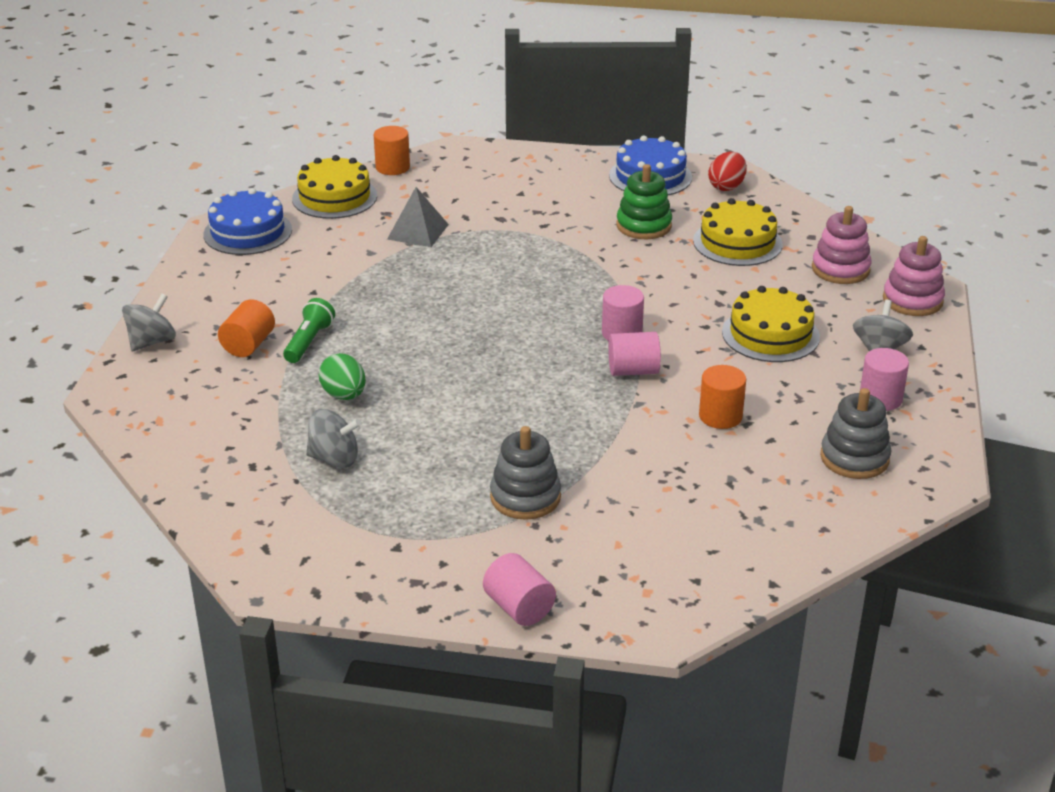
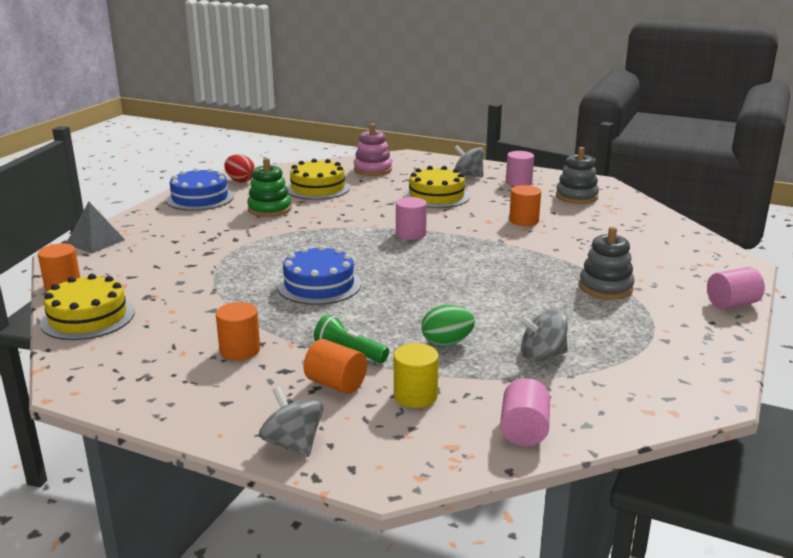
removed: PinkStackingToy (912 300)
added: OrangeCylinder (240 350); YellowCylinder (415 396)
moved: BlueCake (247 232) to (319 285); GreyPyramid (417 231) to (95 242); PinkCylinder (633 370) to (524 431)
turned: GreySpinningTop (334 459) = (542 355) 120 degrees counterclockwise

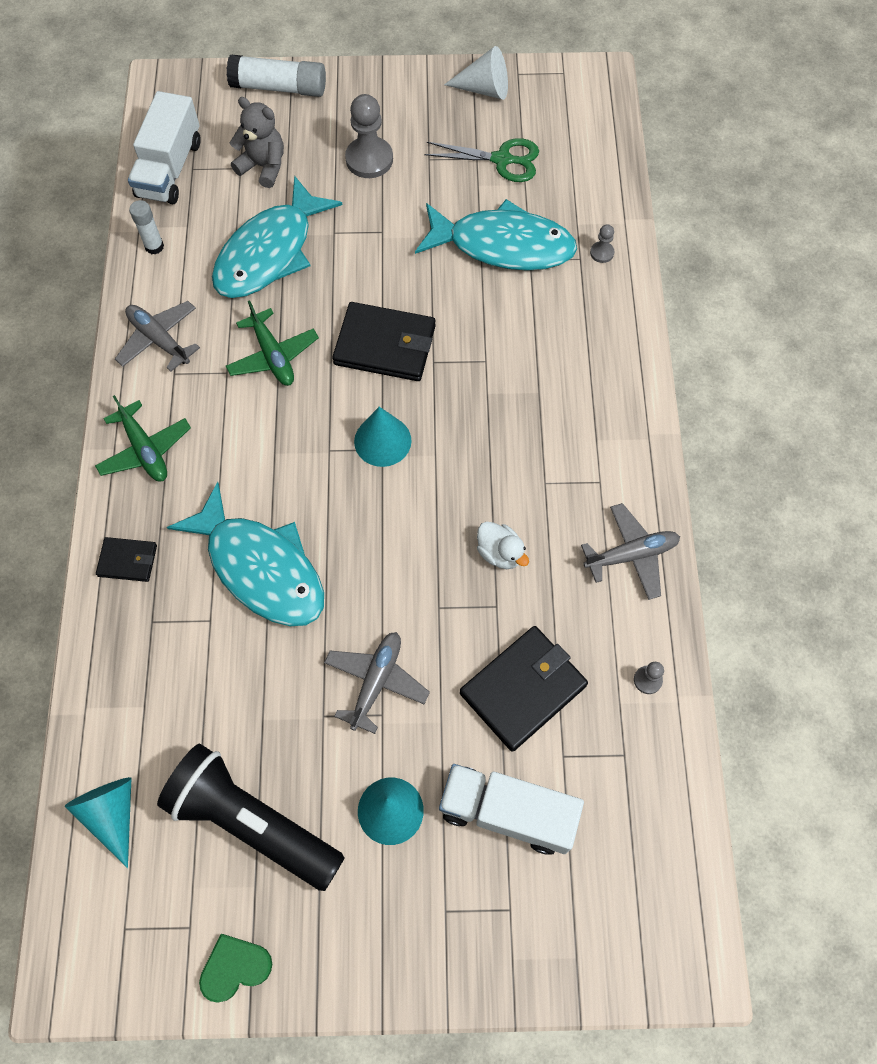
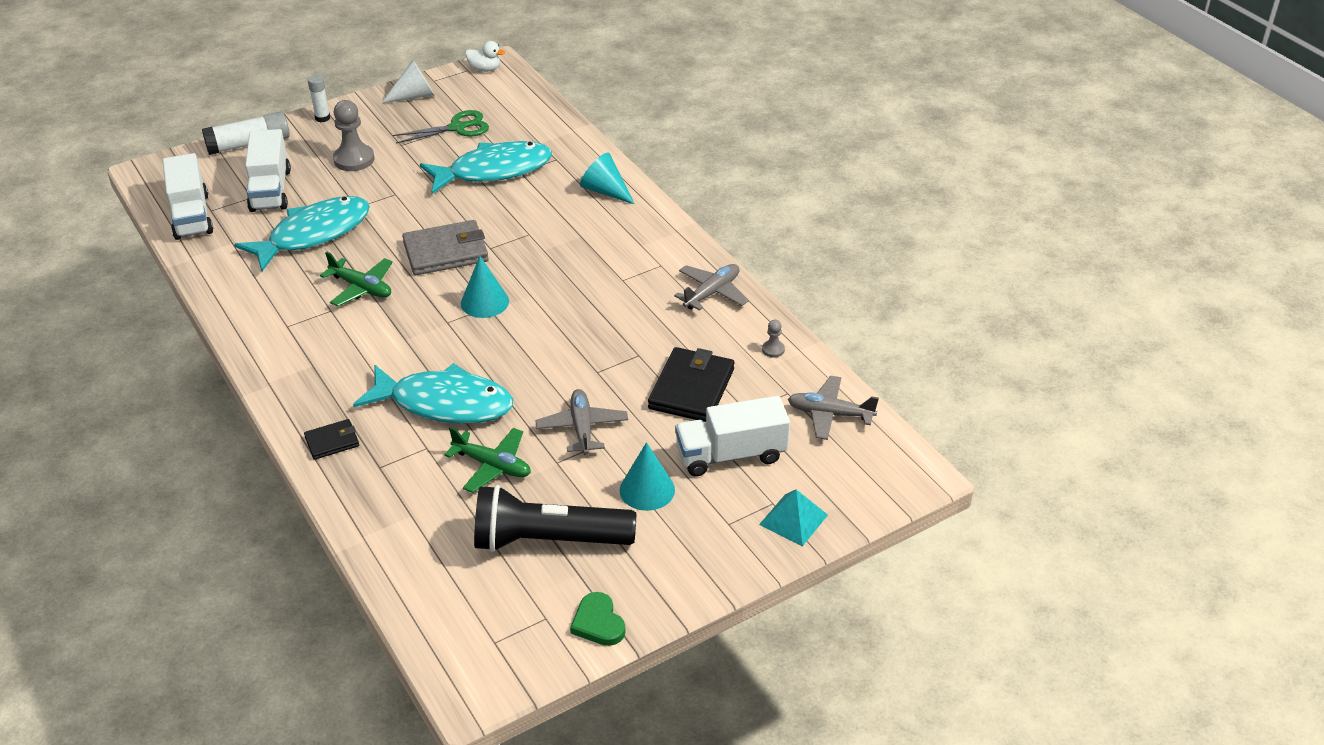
removed: GreyPawn (602 253)
added: TurquoisePyramid (793 519)
moved: TurquoiseCone (112 814) to (605 191); GreenPlane (145 450) to (492 466); GreyPlane (159 340) to (830 414); WhiteGlueStick (154 246) to (322 118); WhiteDuck (500 553) to (485 69)
replaced: GreyTeddyBear (263 166) to WhiteTruck (270 190)
recoloured: BlackWallet (385 345) to GreyWallet (446 252)
turned: GreenHeart (235 967) = (598 623) 60 degrees counterclockwise; TurquoiseFish (270 253) = (313 234) 135 degrees counterclockwise

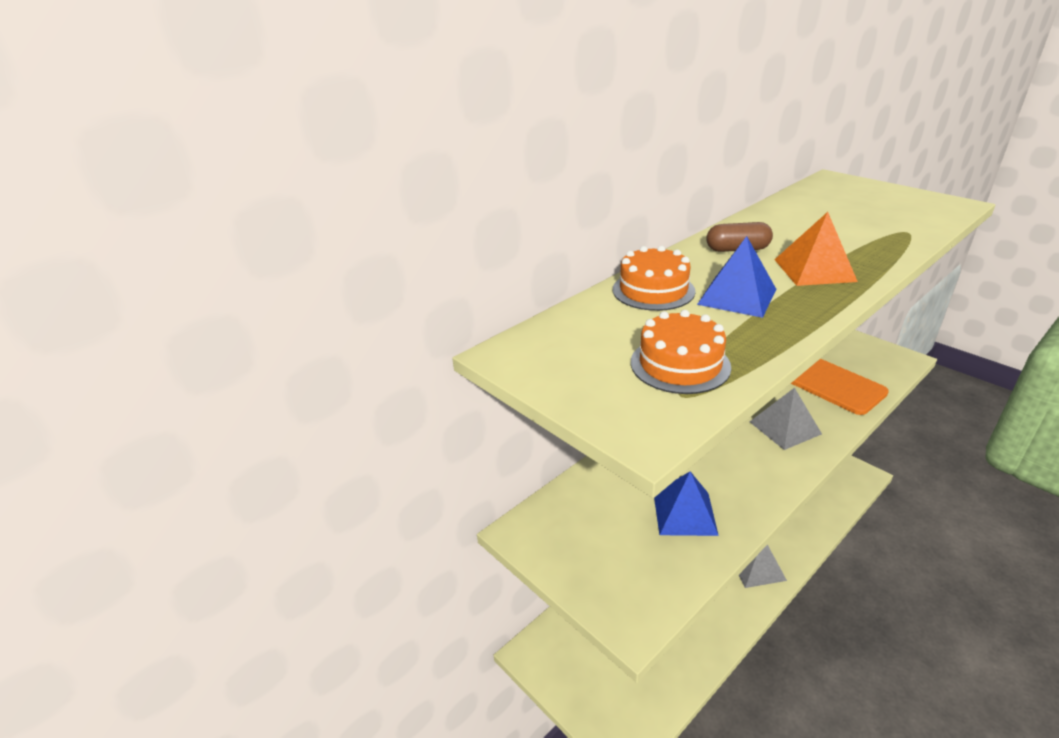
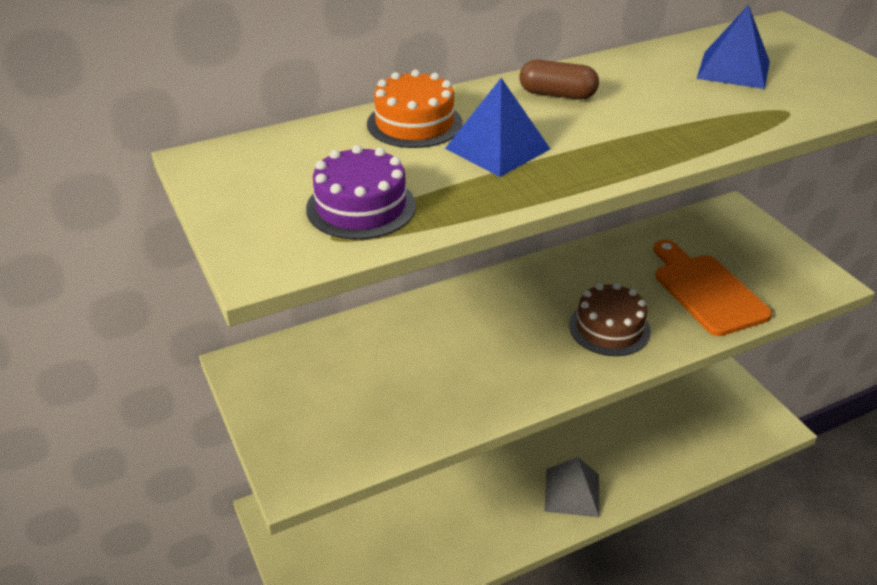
removed: OrangePyramid (814 270)
moved: BluePyramid (684 513) to (733 69)
replaced: GreyPyramid (784 427) to BrownCake (609 328)
recoloured: OrangeCake (680 364) to PurpleCake (361 207)

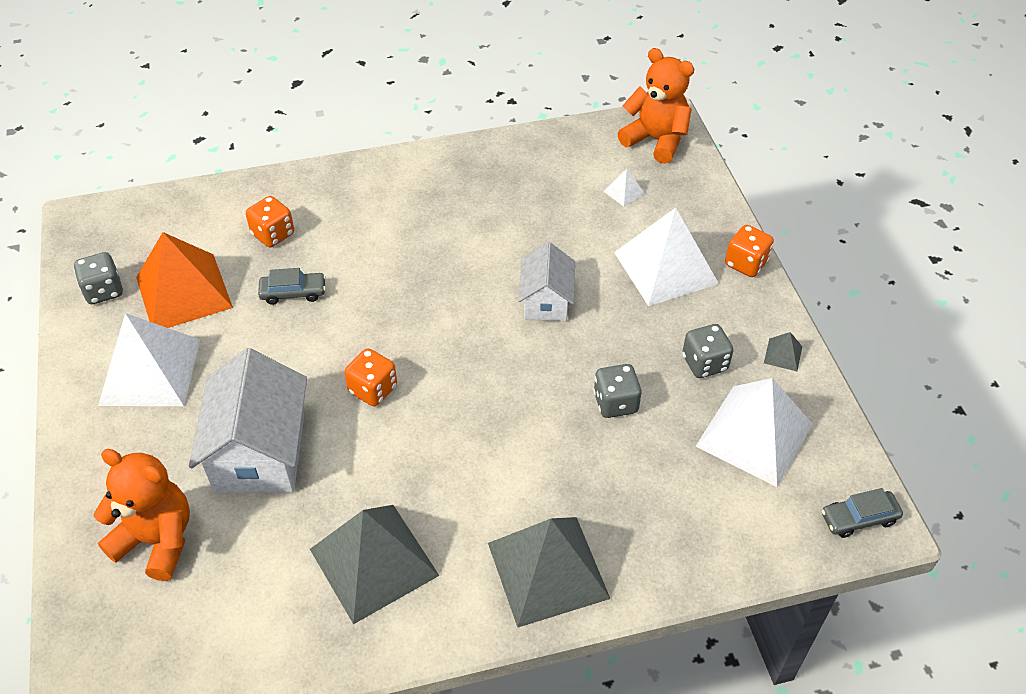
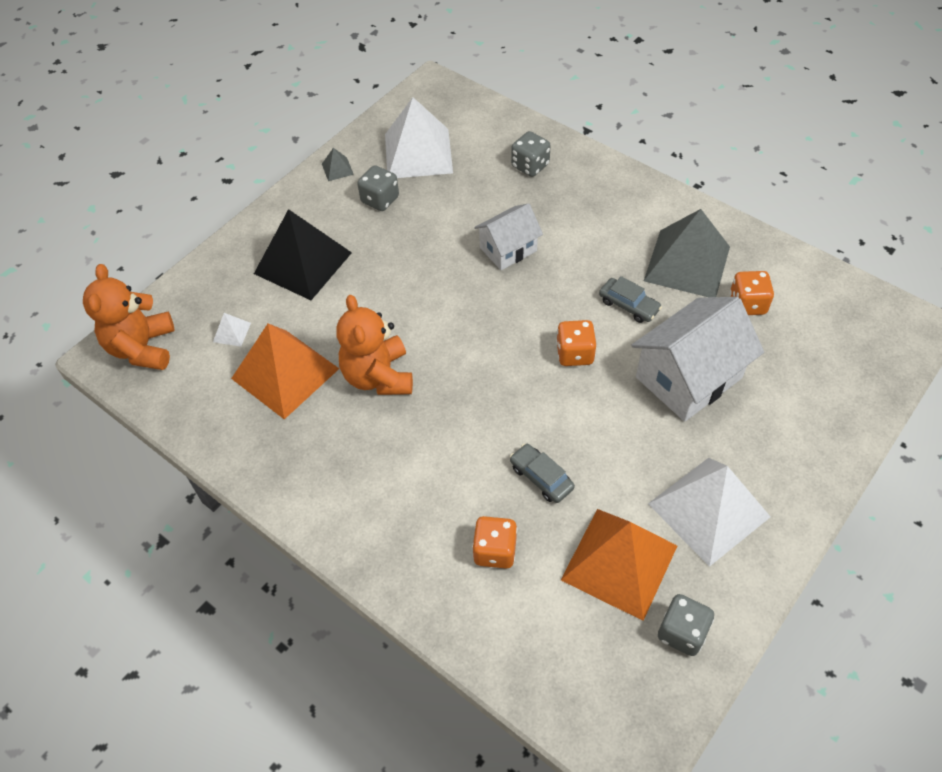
removed: GreyPyramid (548 570)
added: OrangePyramid (285 373)
moved: OrangeTeddyBear (157 540) to (378 376); WhiteHouse (546 301) to (508 249); GreyDice (615 403) to (530 166); OrangeDice (746 263) to (747 304); GreyCar (859 518) to (628 305)
recoloured: WhitePyramid (666 268) to BlackPyramid (303 263)

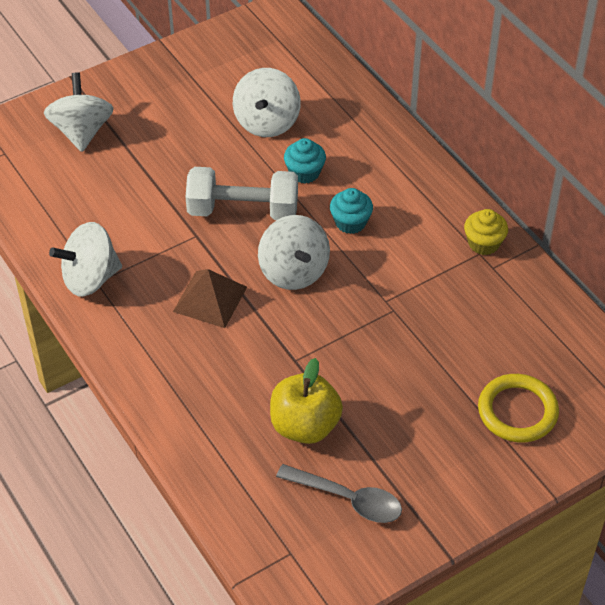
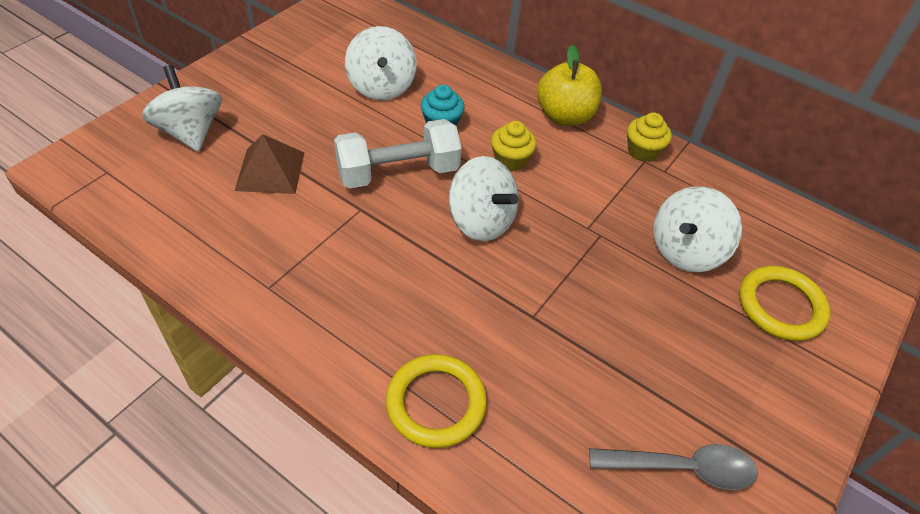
added: YellowRing (436 403)
moved: WhiteSpinningTop (90 278) to (685 251); BrownPyramid (210 299) to (270 171); YellowApple (305 426) to (564 116)
recoloured: TurquoiseCupcake (350 222) to YellowCupcake (510 160)

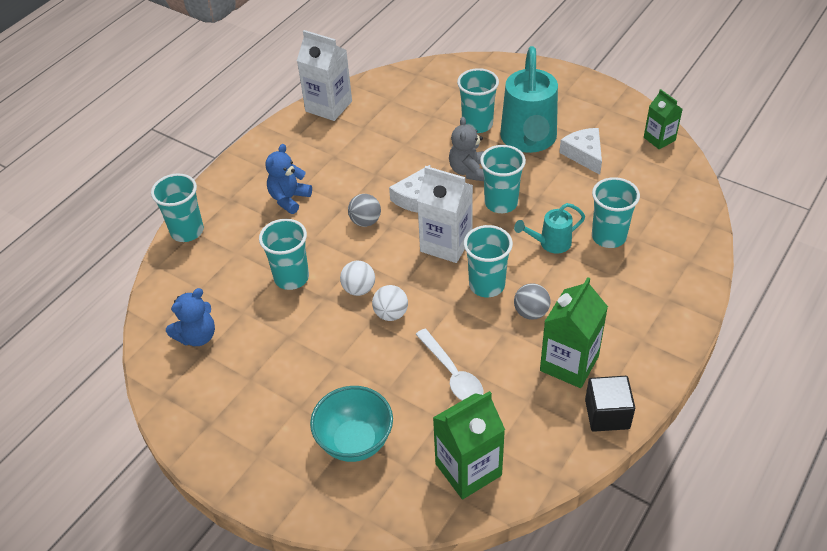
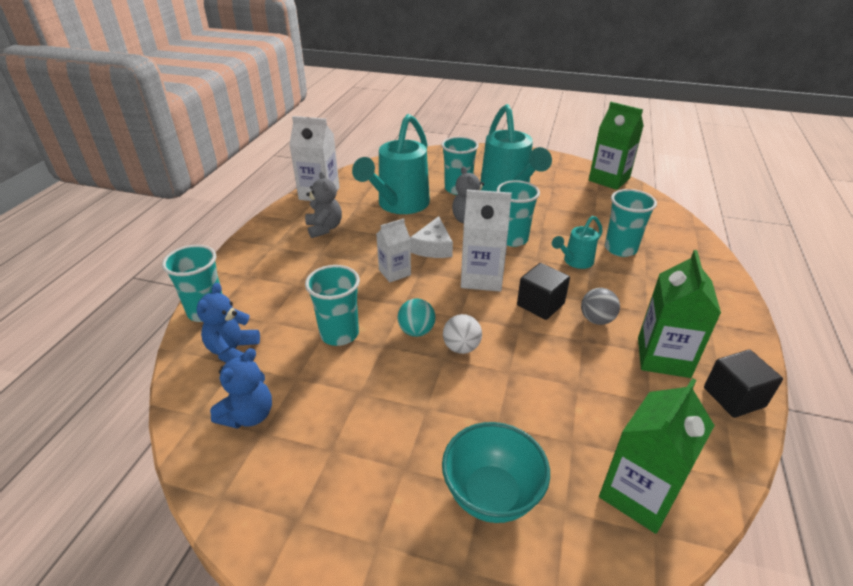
removed: WhiteSpoon (452 374); WhiteCheese (584 154)
added: GreyTeddyBear (324 228); TurquoiseWateringCan (399 205)
moved: BlueTeddyBear (289 199) to (233 351)
replaced: GreyBall (365 221) to WhiteCarton (394 272); TurquoiseCup (487 285) to BlackCube (540 304)
recoloured: WhiteBall (359 289) to TurquoiseBall (416 331)
resized: GreenCarton (659 139) = (609 179) x1.62

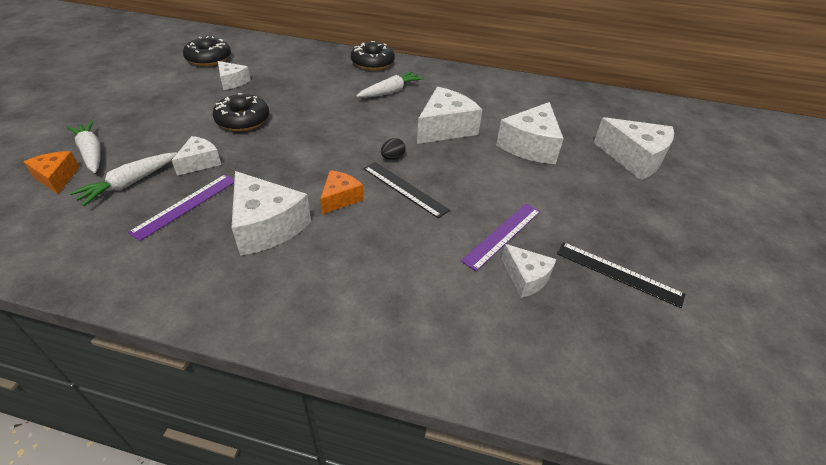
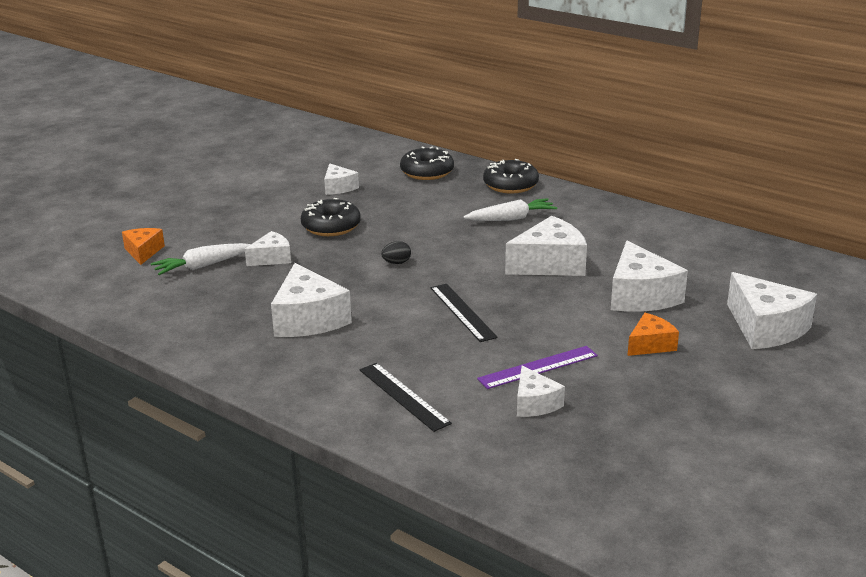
removed: WhiteCarrot (91 153); PurpleRuler (186 205)
moved: BlackDonut (209 59) to (427 172); OrangeCheese (340 198) to (650 345); BlackEgg (392 158) to (396 263); BlackRuler (618 273) to (403 396)
turned: WhiteCheese (530 146) = (640 296) 60 degrees counterclockwise

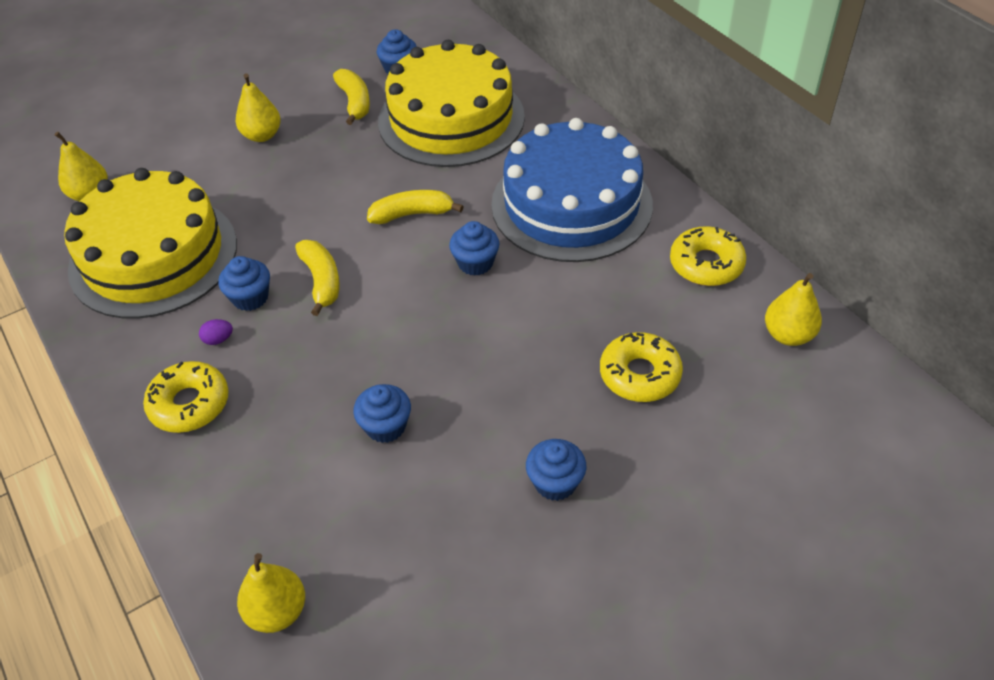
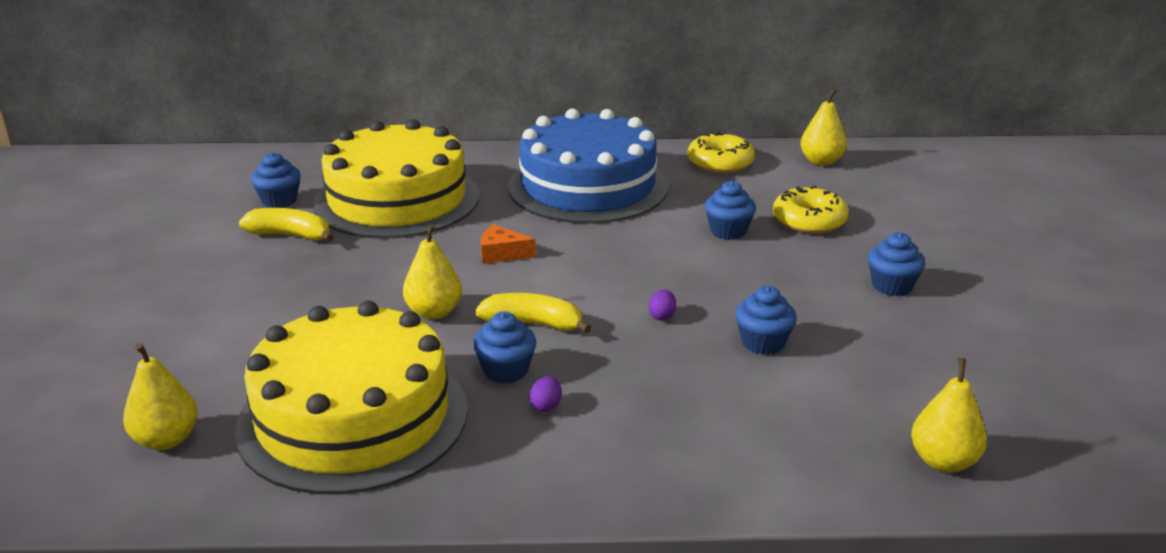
removed: YellowDonut (189 404)
added: PurpleEgg (662 316)
moved: YellowPear (262 135) to (434 312); BlueCupcake (475 263) to (728 231)
replaced: YellowBanana (412 214) to OrangeCheese (502 254)

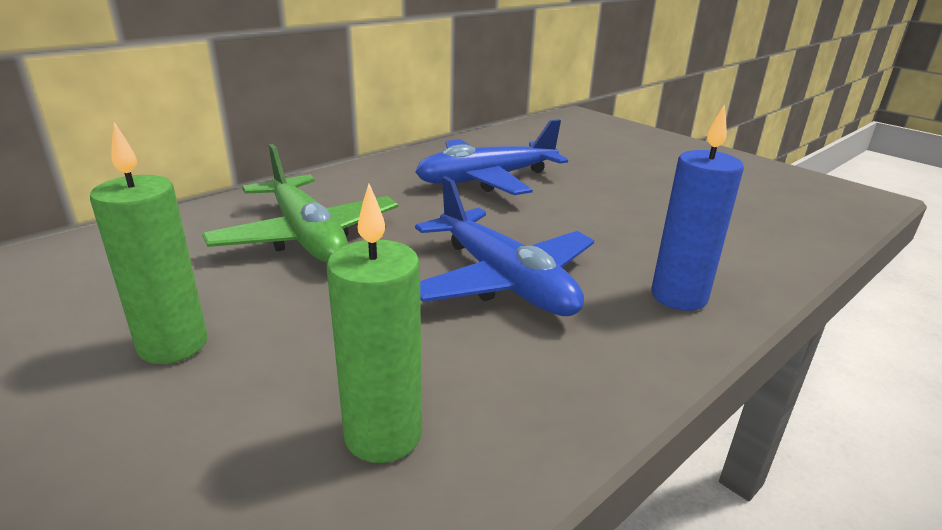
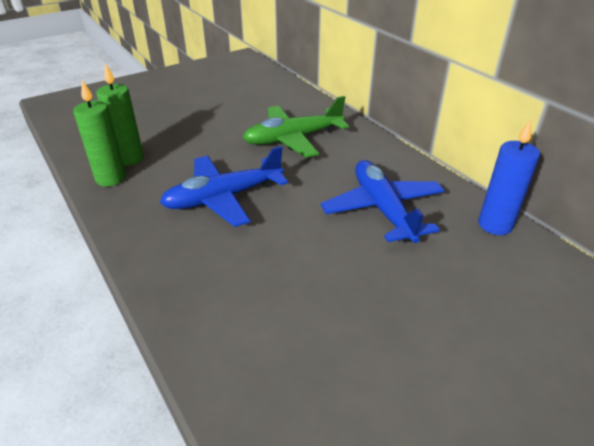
moved: GreenCandle (173 345) to (111 178); BlueCandle (678 296) to (495 225)

